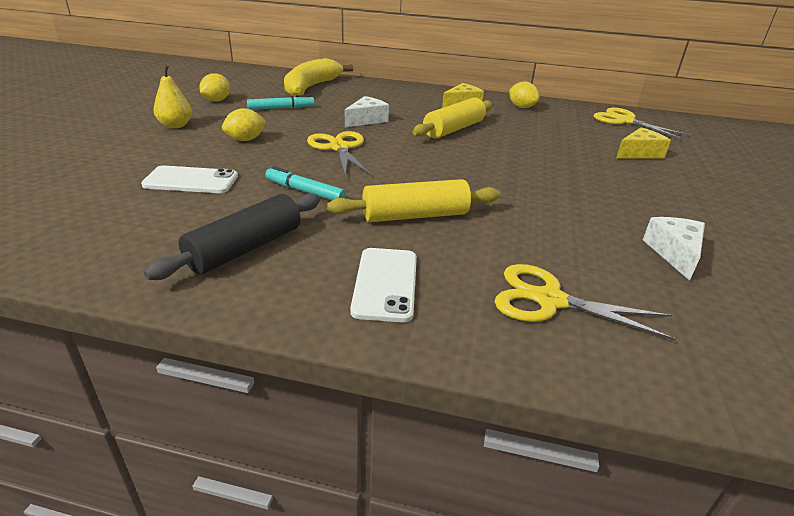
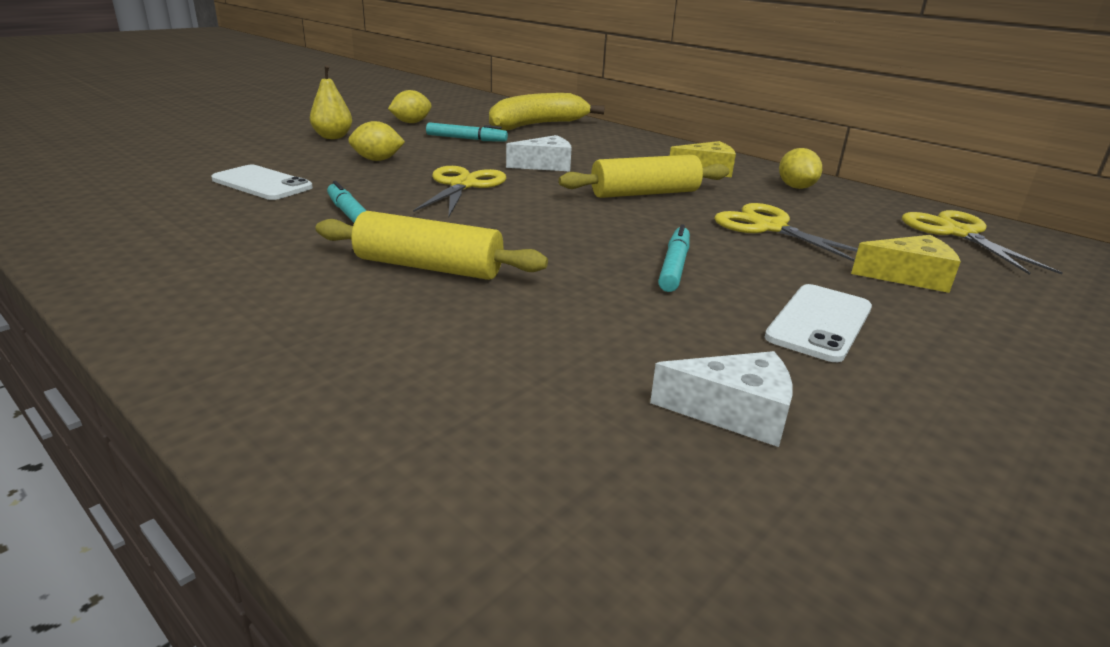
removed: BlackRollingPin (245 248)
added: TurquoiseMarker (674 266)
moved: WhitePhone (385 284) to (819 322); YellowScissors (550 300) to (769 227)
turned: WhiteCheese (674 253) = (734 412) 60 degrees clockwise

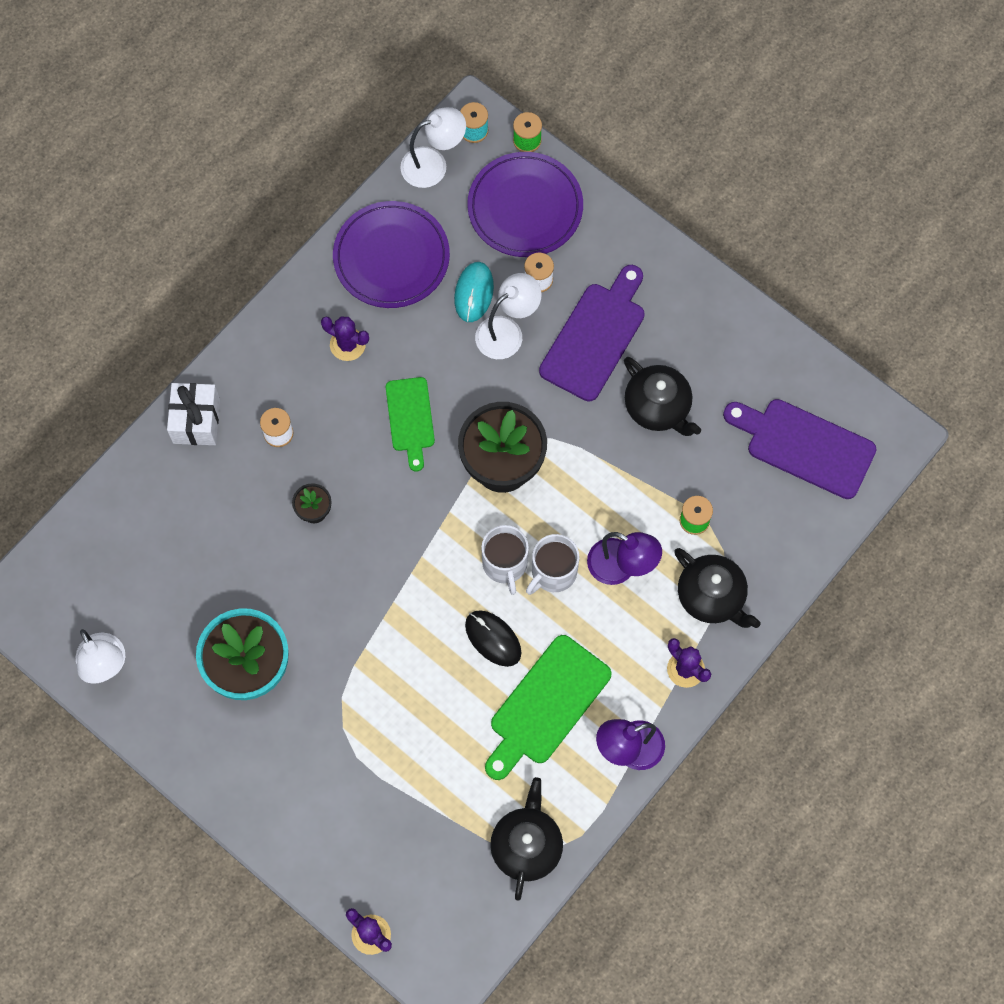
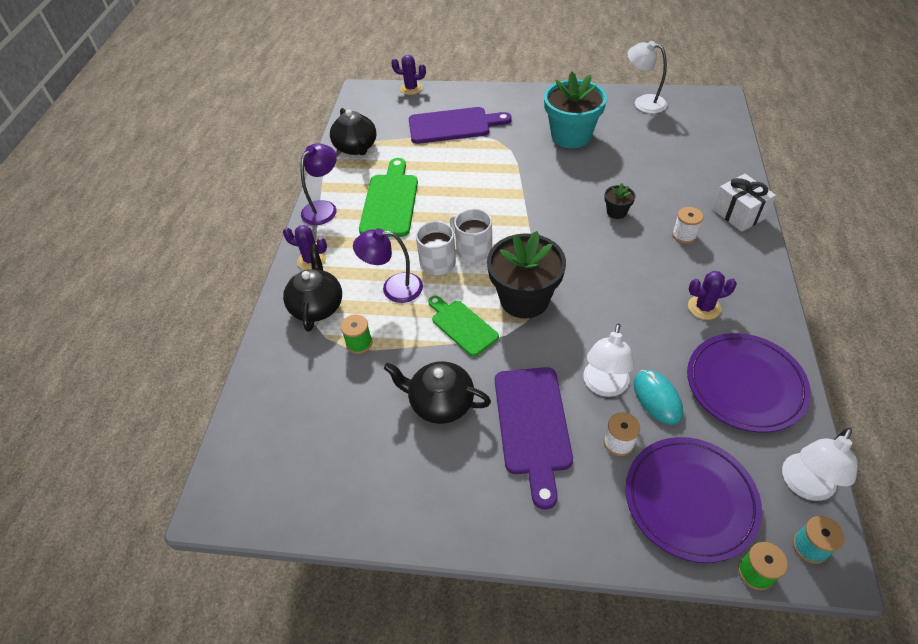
removed: BlackMouse (493 639)
moved: GreenCuttingBoard (410 418) to (462 326); PurpleCuttingBoard (804 446) to (453 125)
turned: BlackTeapot (712 596) = (317 306) 75 degrees clockwise

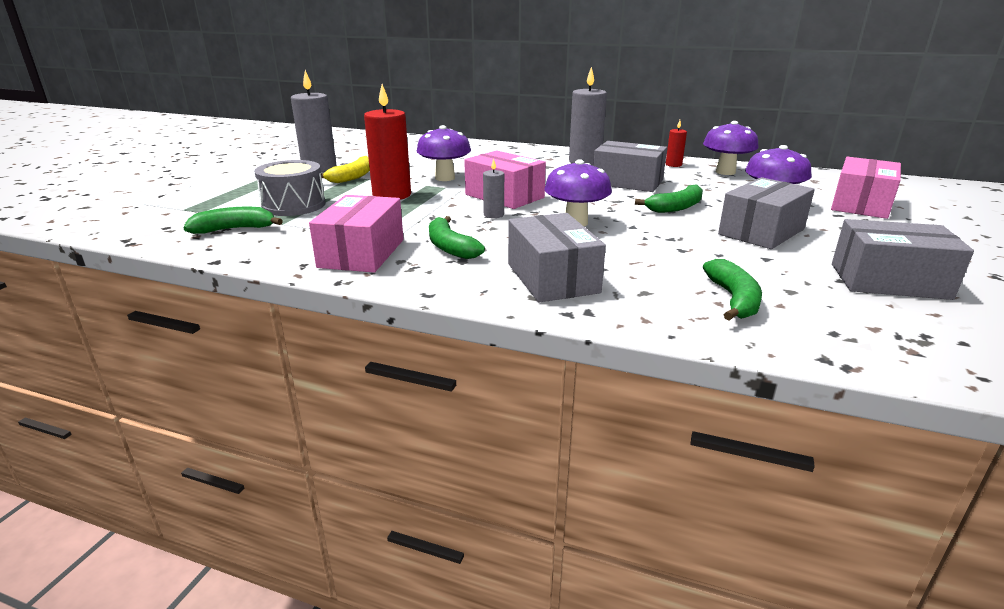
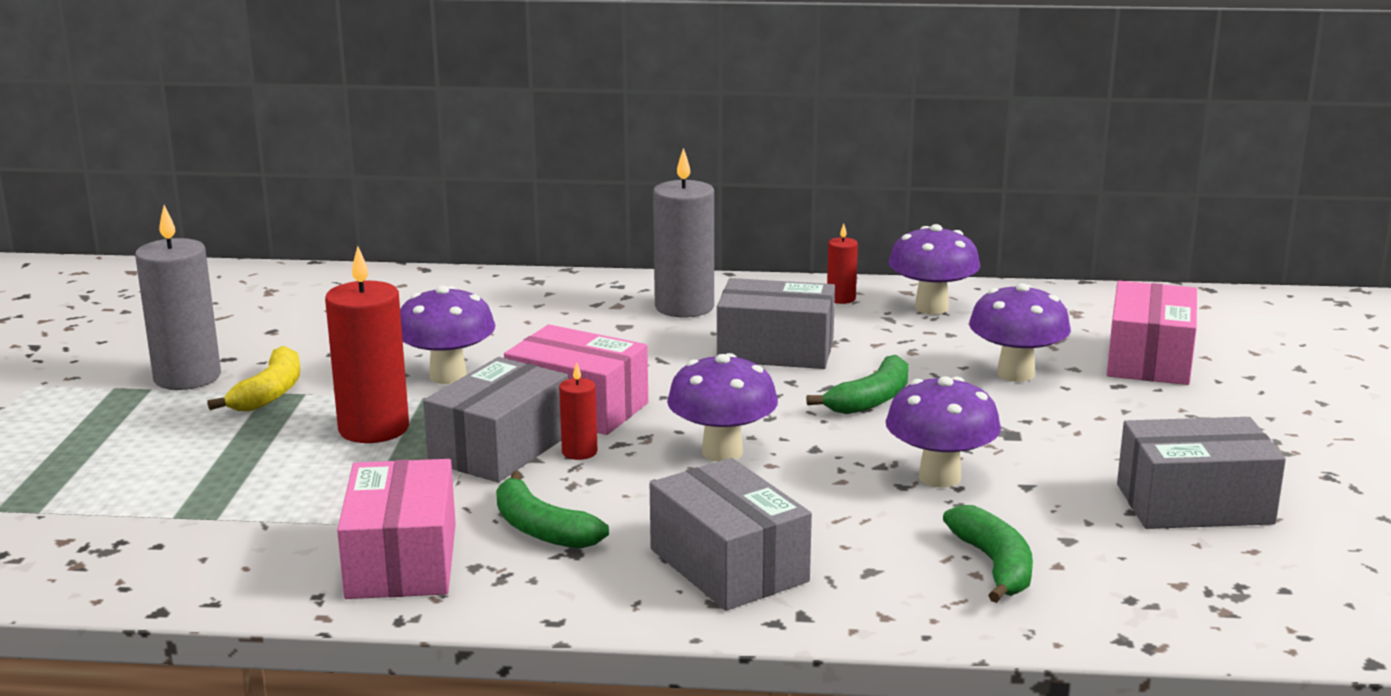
removed: GreenBanana (234 229); GreyDrum (294 205)
added: PurpleMushroom (939 477)
moved: GreyBox (761 231) to (500 448)
recoloured: GreyCandle (493 215) to RedCandle (579 452)

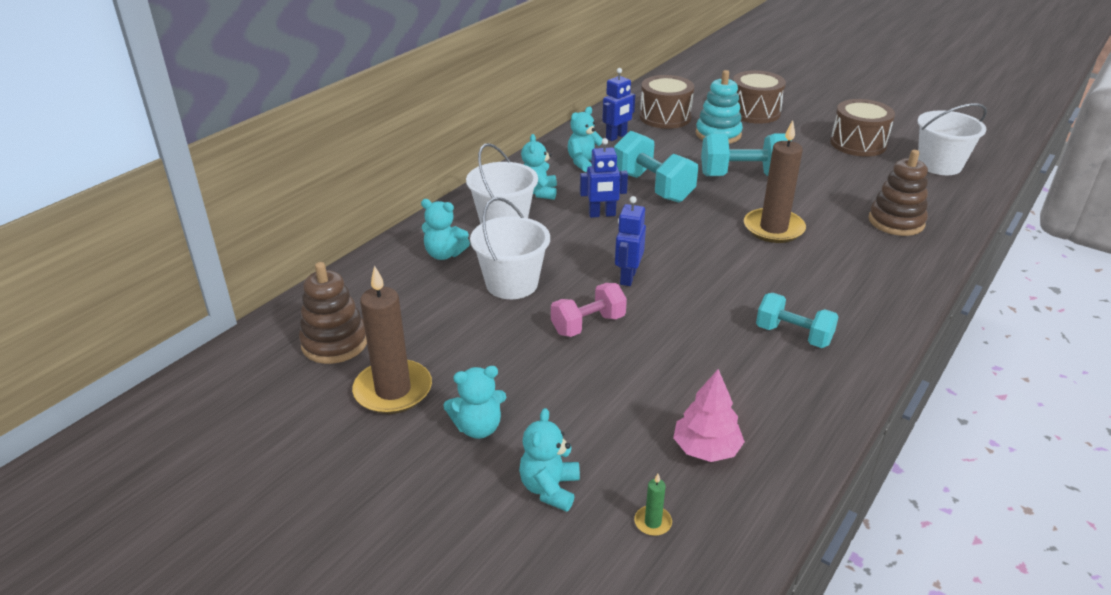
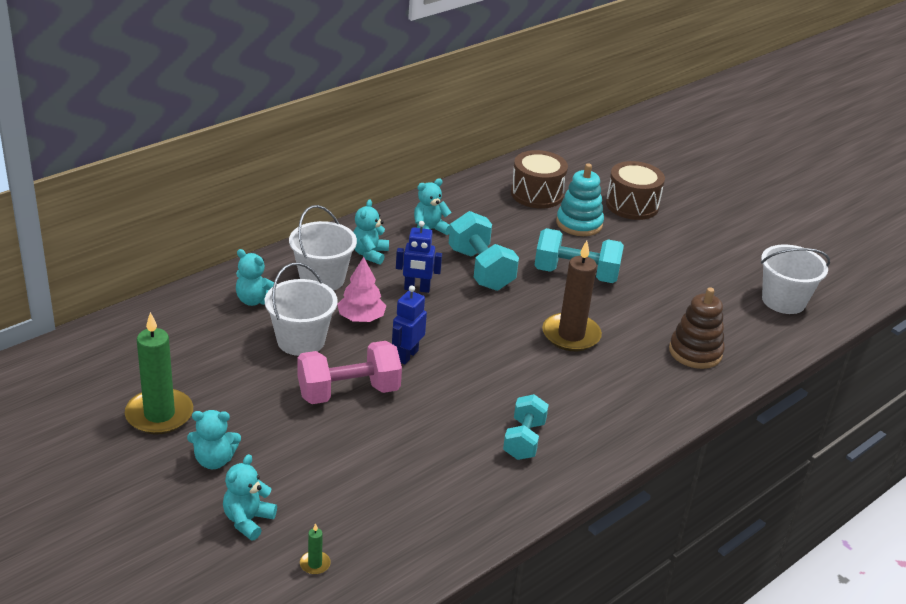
removed: BrownStackingToy (335 343); BlueRobot (616 137); BrownDrum (858 144)
moved: PinkTree (706 449) to (361 318)
recoloured: BrownCandle (393 390) to GreenCandle (159 414)
turned: TurquoiseDumbbell (793 335) = (524 440) 60 degrees clockwise
resized: PinkDumbbell (588 324) = (348 392) x1.51

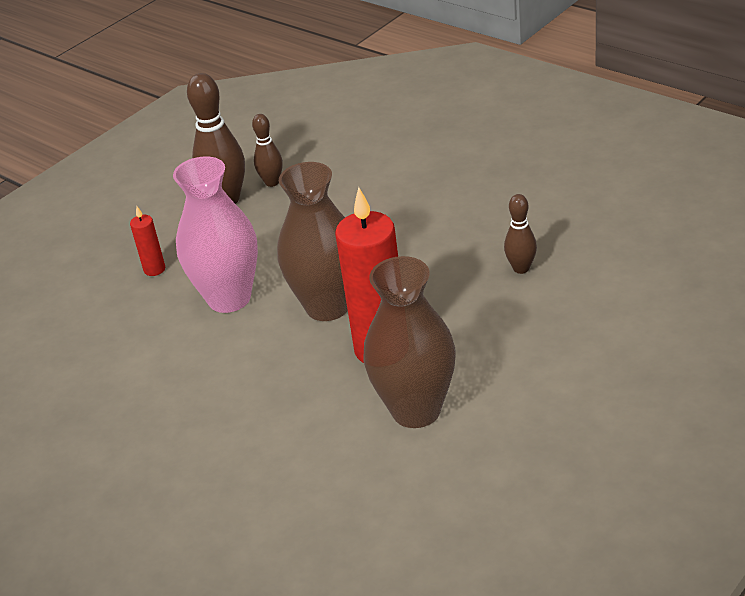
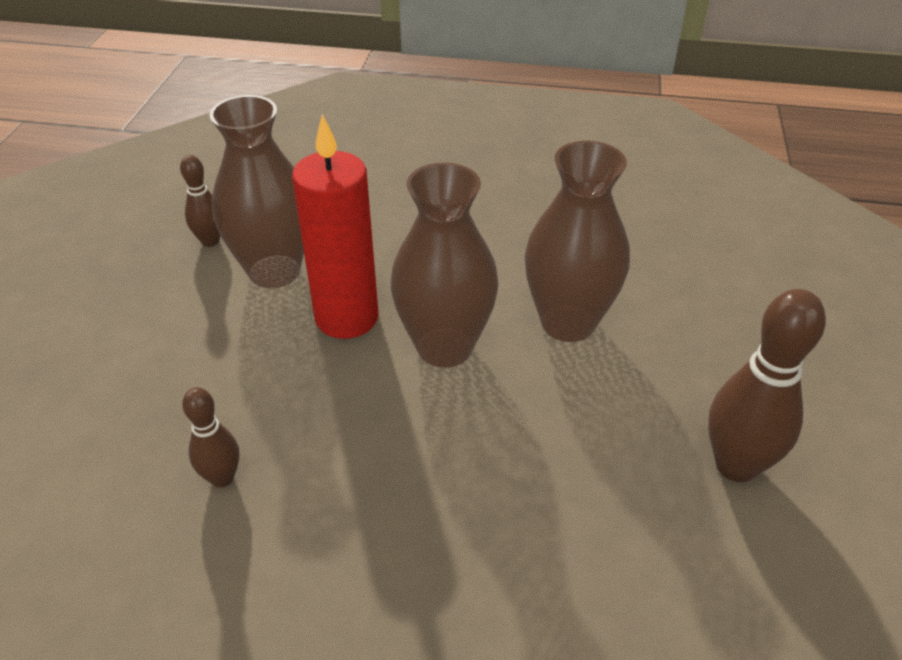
removed: RedCandle (154 269)
moved: BrownBowlingPin (272 182) to (210 241)
recoloured: PinkVase (229 298) to BrownVase (568 323)

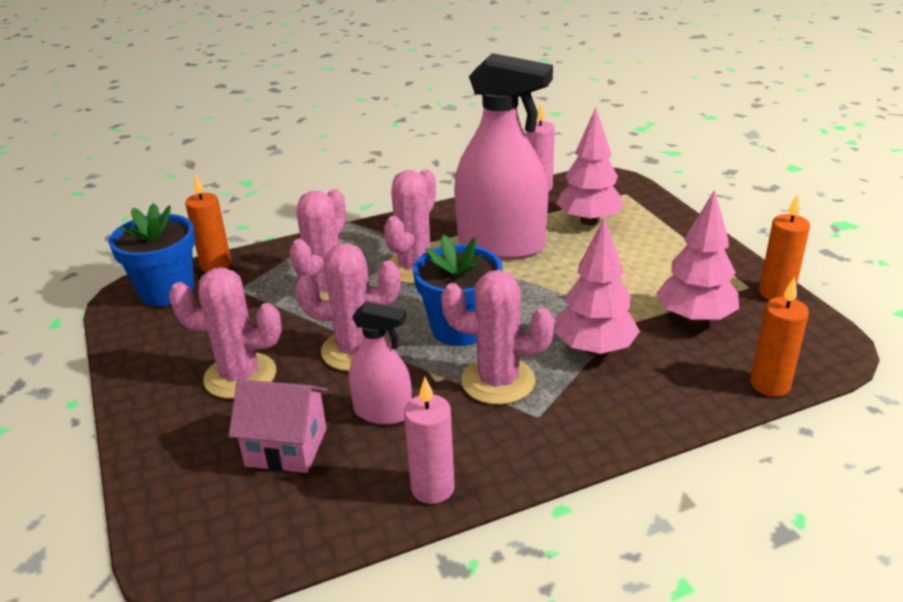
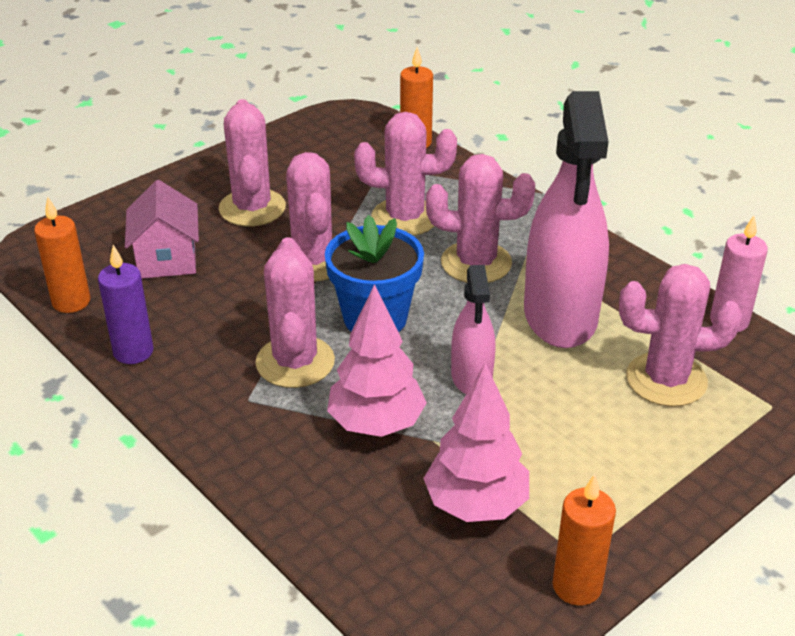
removed: BlueFlowerPot (167 291)
moved: PinkSprayBottle (383 412) to (471 377); OrangeCandle (770 385) to (71 302)
replaced: PinkTree (588 221) to PinkCactus (666 380)
recoloured: PinkCandle (432 488) to PurpleCandle (133 352)

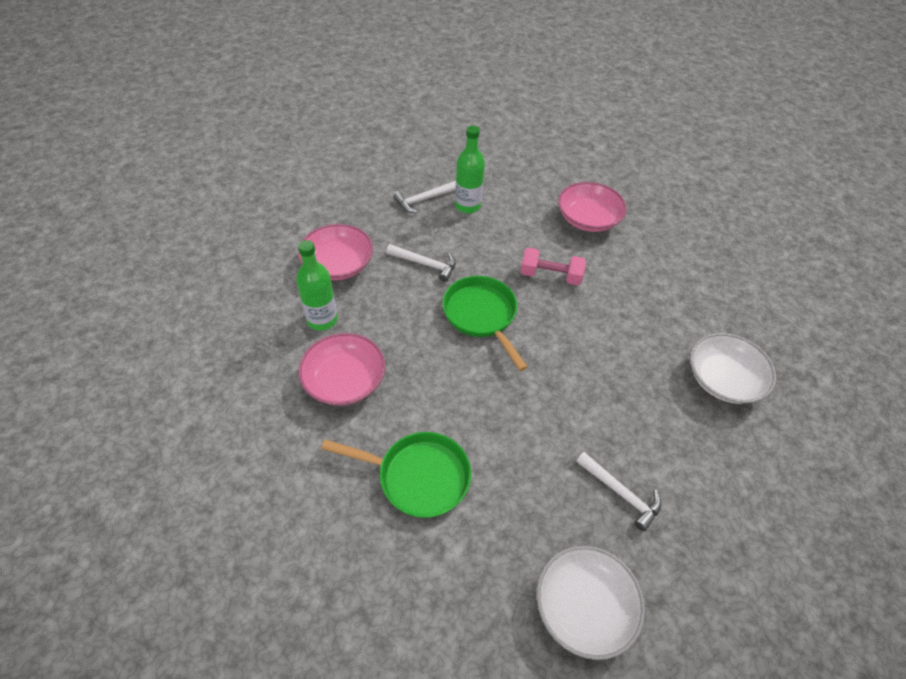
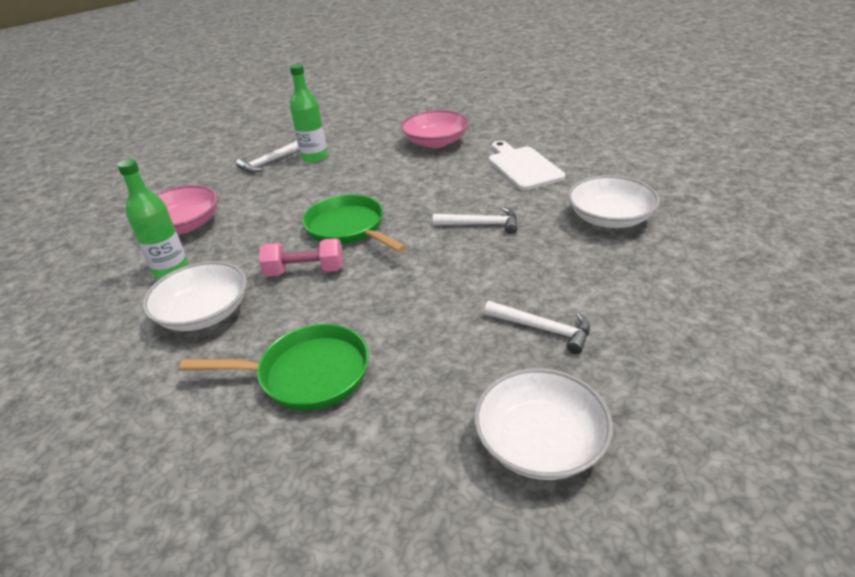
added: WhiteCuttingBoard (523 167)
moved: WhiteHammer (425 264) to (481 224); PinkDumbbell (550 276) to (305 271)
recoloured: PinkBowl (344 380) to WhiteBowl (204 313)

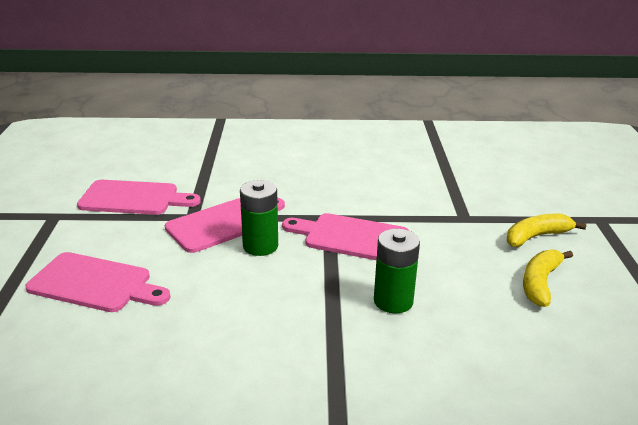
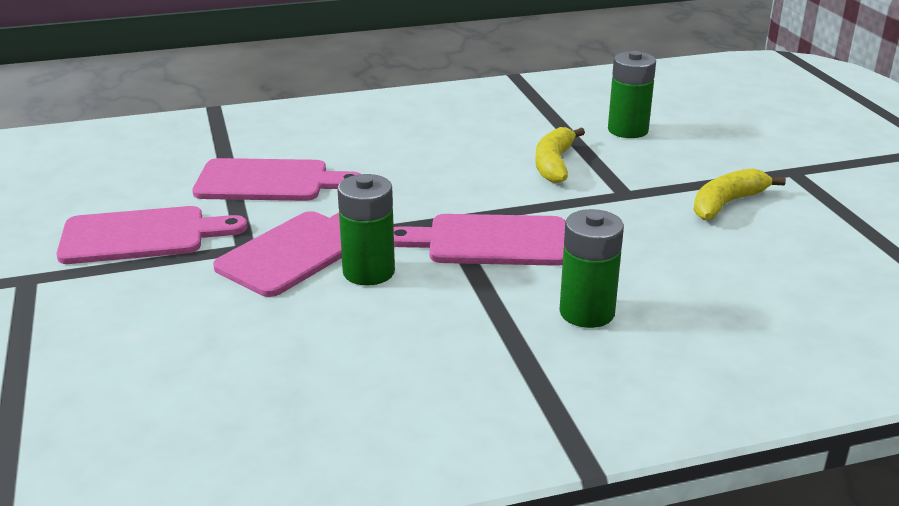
added: GreenBattery (628 130)
moved: PinkCuttingBoard (95 283) to (269 181); YellowBanana (540 283) to (554 164)

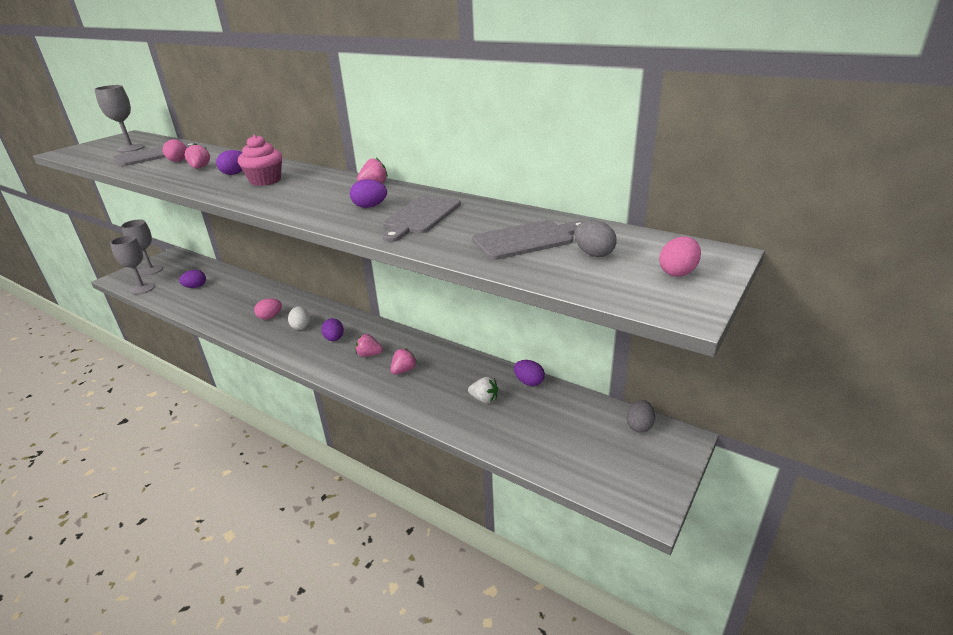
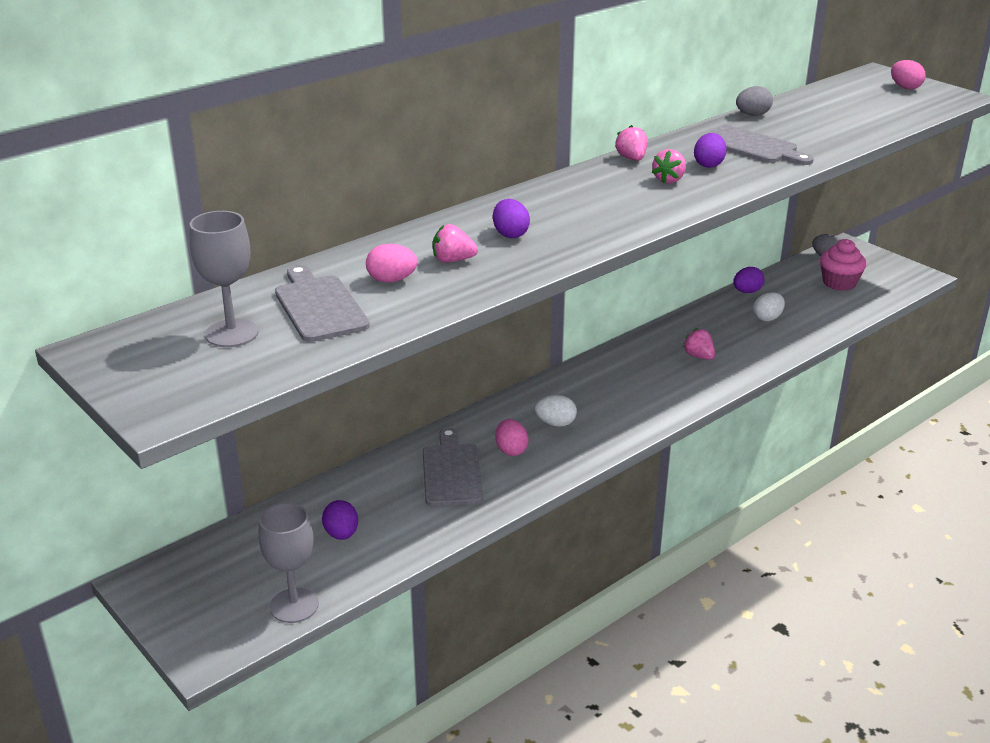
removed: GreyGoblet (151 270); PurpleEgg (334 339)
moved: PinkCupcake (265 180) to (839 283); PinkStrawberry (369 354) to (669 180); GreyCuttingBoard (527 239) to (451 472); GreyEgg (593 254) to (752 115)
replaced: WhiteStrawberry (484 399) to WhiteEgg (767 318)

